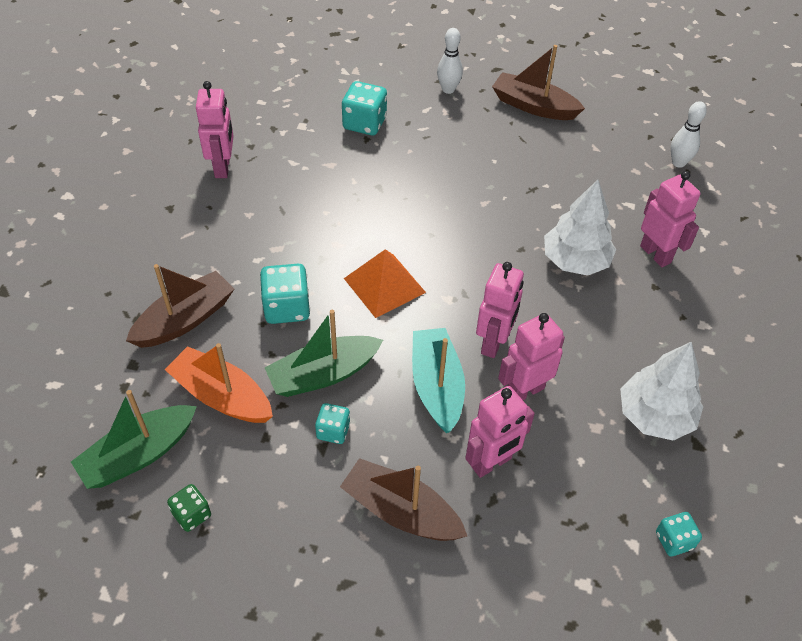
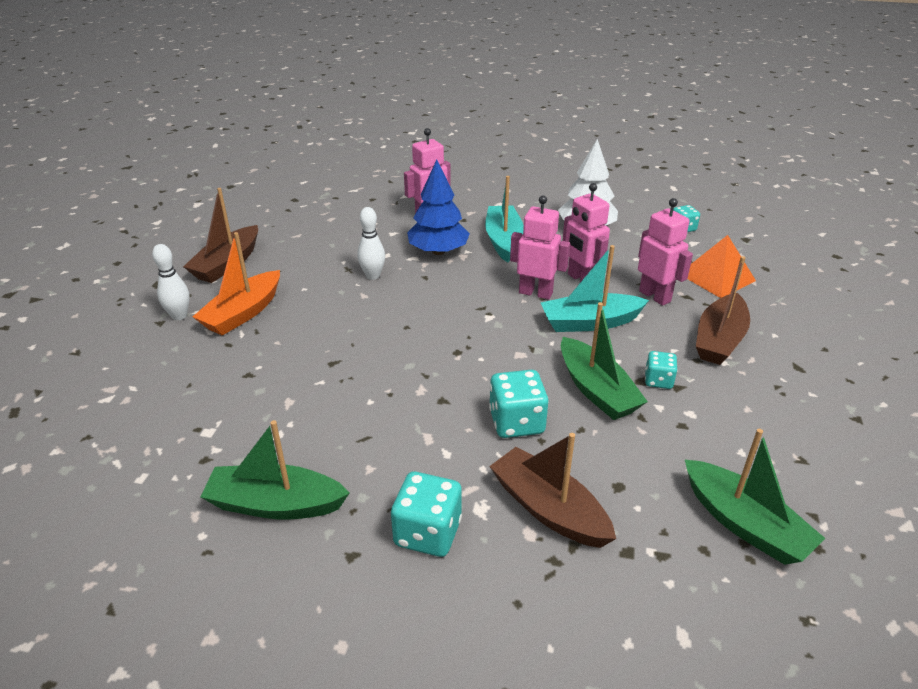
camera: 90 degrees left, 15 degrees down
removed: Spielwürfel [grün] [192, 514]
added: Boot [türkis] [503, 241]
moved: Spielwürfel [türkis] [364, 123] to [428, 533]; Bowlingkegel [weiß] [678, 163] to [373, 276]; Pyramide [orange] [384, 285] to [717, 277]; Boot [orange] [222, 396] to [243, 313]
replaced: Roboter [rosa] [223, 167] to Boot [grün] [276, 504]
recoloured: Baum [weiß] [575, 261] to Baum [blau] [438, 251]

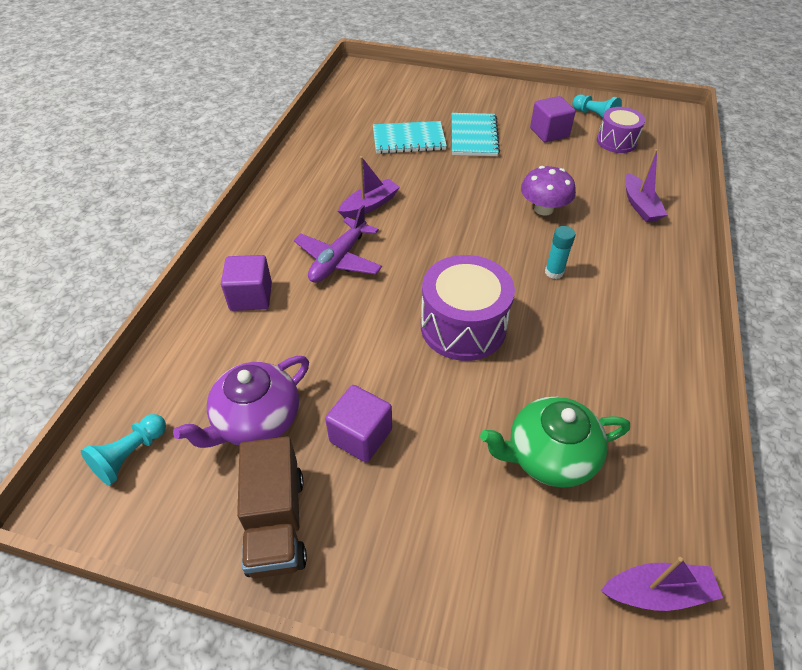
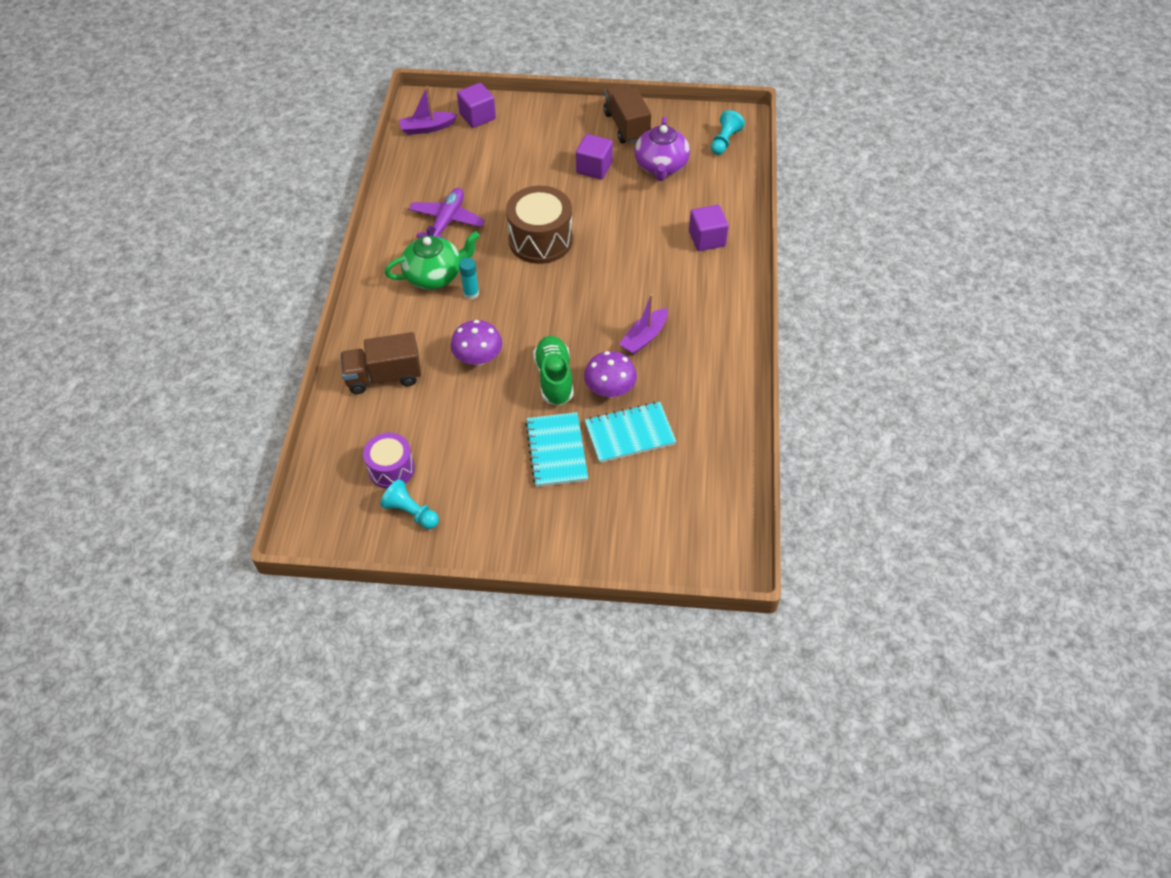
camera: 170 degrees right, 5 degrees up
added: Schuh [grün] [554, 378]; Pilz [lila] [610, 389]
moved: Kubus [lila] [549, 133] to [477, 116]; Flugzeug [lila] [339, 259] to [446, 221]; Teekanne [grün] [549, 456] to [435, 275]
replaced: Boot [lila] [640, 205] to Lastwagen [braun] [384, 376]
recoloured: Trommel [lila] [463, 326] to Trommel [braun] [540, 240]
turned: Teekanne [lila] [256, 420] = [661, 166] 150 degrees clockwise

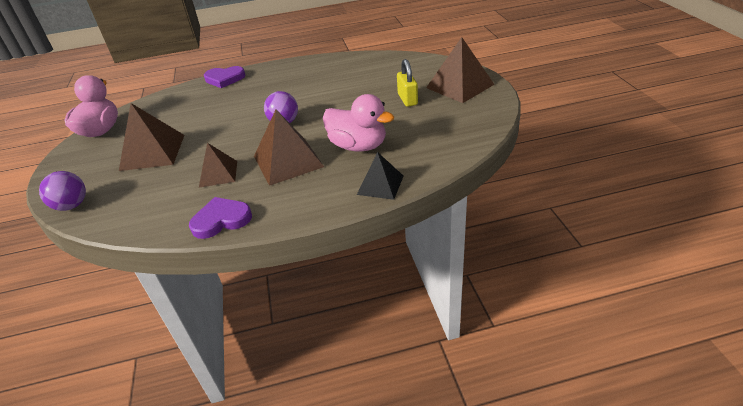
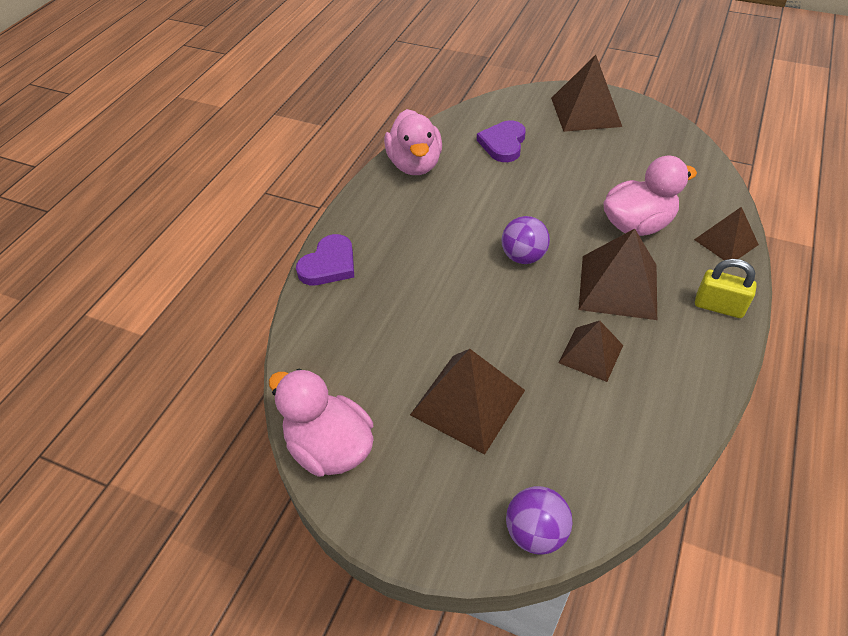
camera: 55 degrees left, 10 degrees up
added: Ente [rosa] [415, 165]
moved: Vorhängeschloss [gelb] [407, 99] to [719, 306]; Herz [lila] [221, 220] to [503, 144]
recoloured: Pyramide [schwarz] [380, 185] to Pyramide [braun] [726, 242]

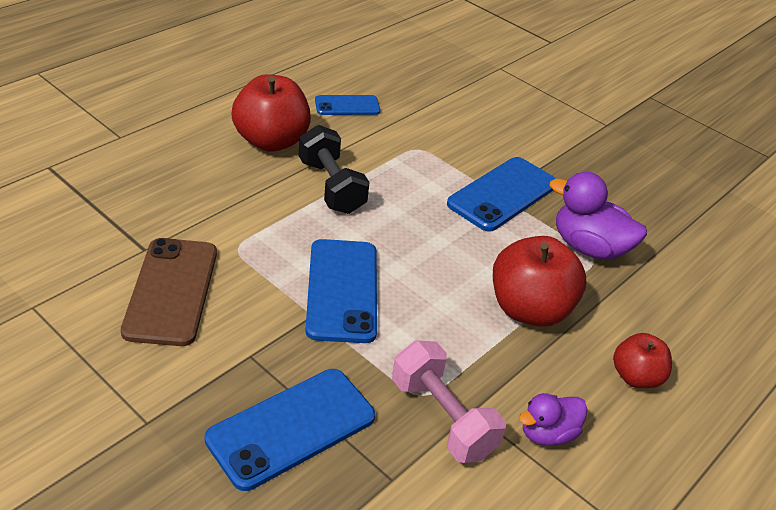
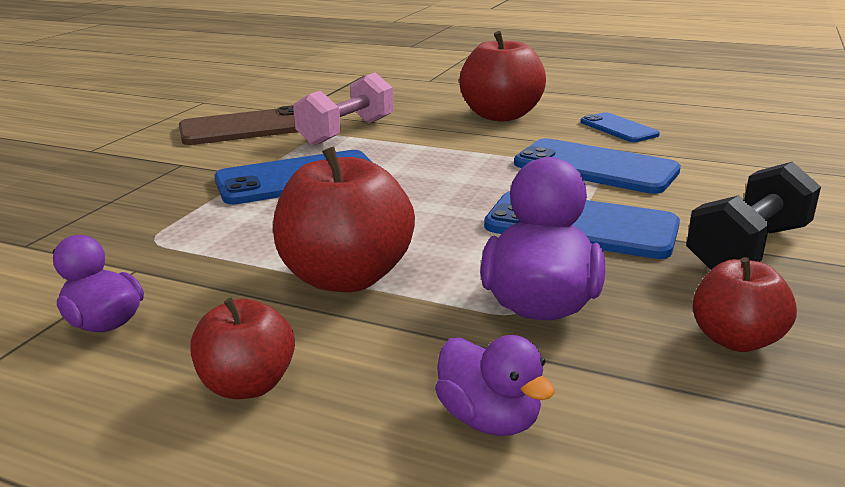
camera: 75 degrees right, 15 degrees down
added: Apfel [rot] [735, 340]; Ente [lila] [489, 419]
moved: Hantel [schwarz] [331, 187] to [748, 249]; Hantel [rosa] [442, 418] to [347, 132]; Handy [blau] [291, 428] to [595, 167]

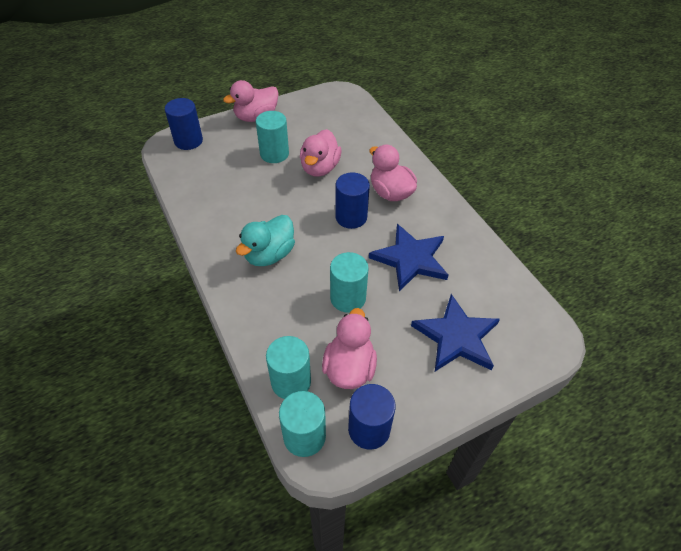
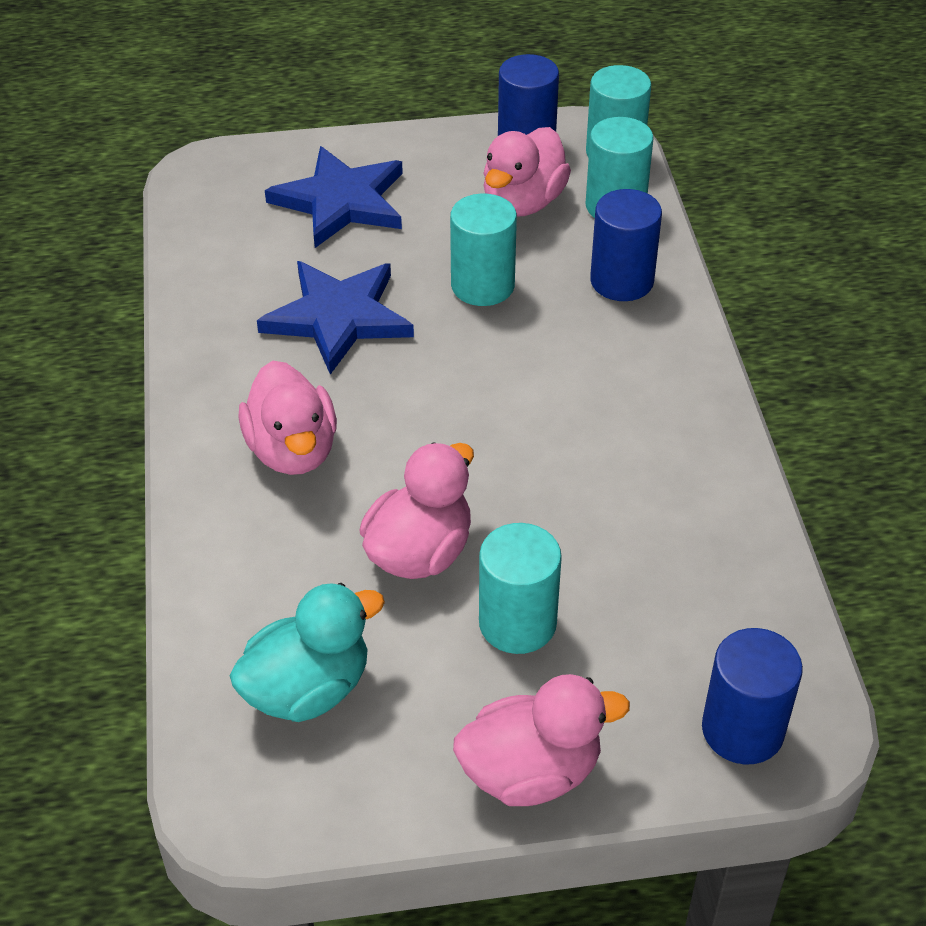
camera: 160 degrees left, 5 degrees down
moved: Vollzylinder [blau] [351, 217] to [621, 281]; Ente [türkis] [269, 254] to [308, 689]

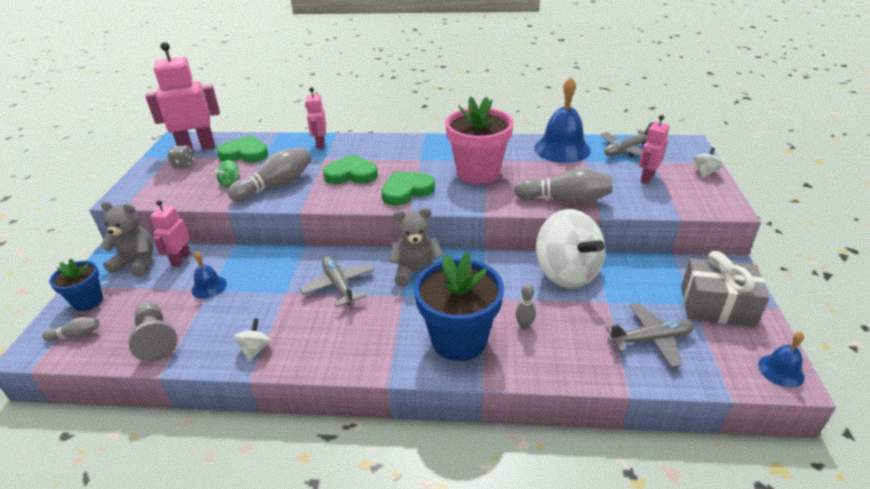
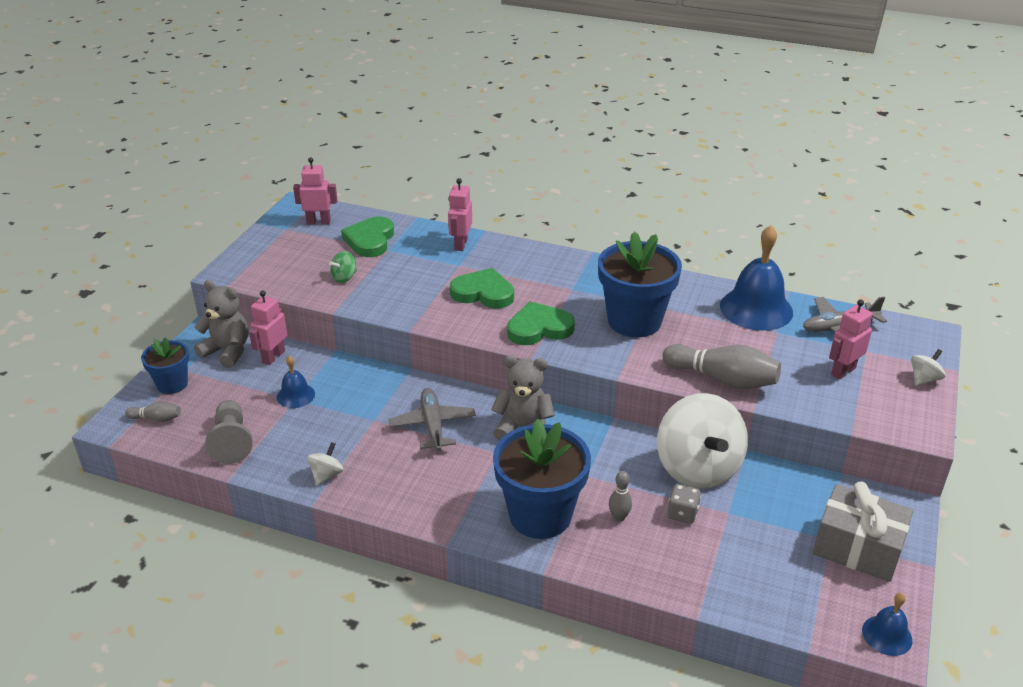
camera: 15 degrees right, 0 degrees up
removed: Bowlingkegel [grau] [276, 185]; Flugzeug [grau] [651, 339]
moved: Spielwürfel [grau] [183, 165] to [682, 513]
recoloured: Blumentopf [rosa] [478, 172] to Blumentopf [blau] [634, 321]
turned: Herz [grün] [245, 153] = [370, 240] 105 degrees counterclockwise
resized: Roboter [rosa] [197, 148] = [318, 222] x0.57

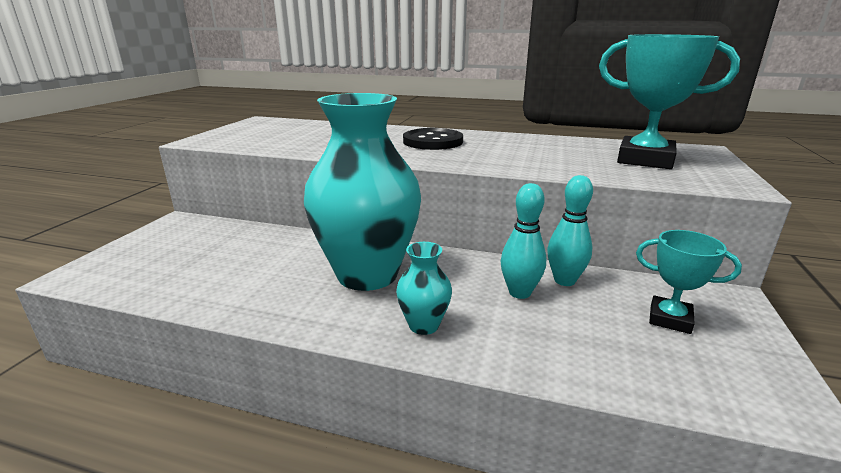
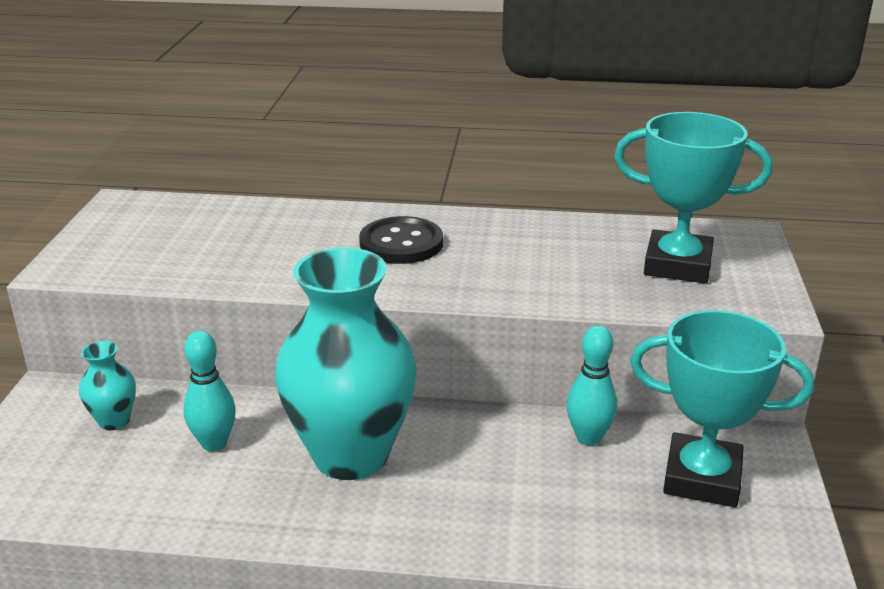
camera: 10 degrees left, 5 degrees up
moved: Bowlingkegel [türkis] [519, 293] to [214, 443]; Vase [türkis] [424, 325] to [114, 421]
resized: Pokal [türkis] [670, 319] = [702, 478] x1.75

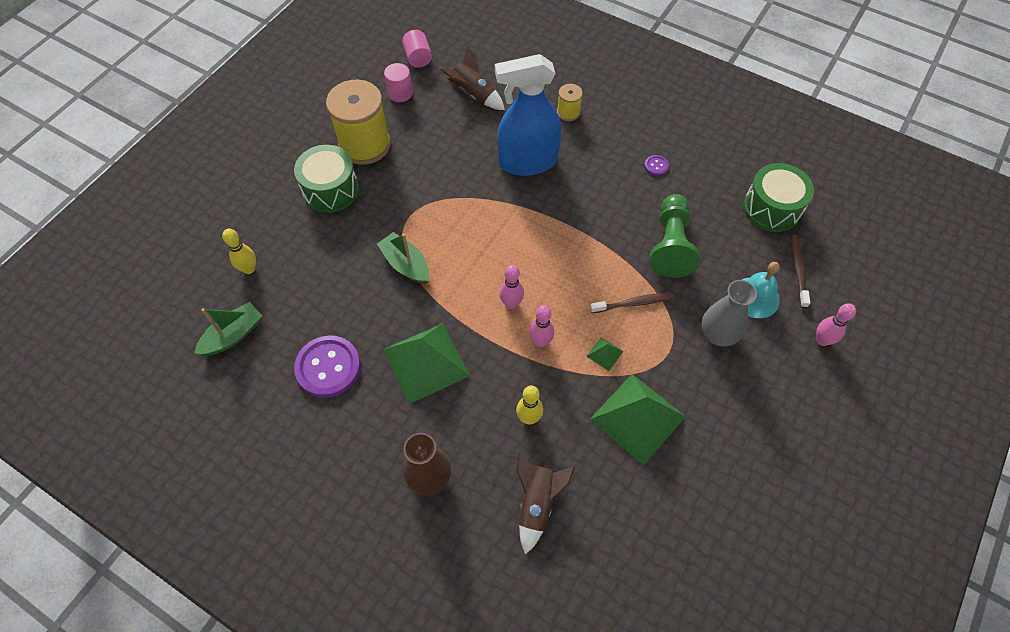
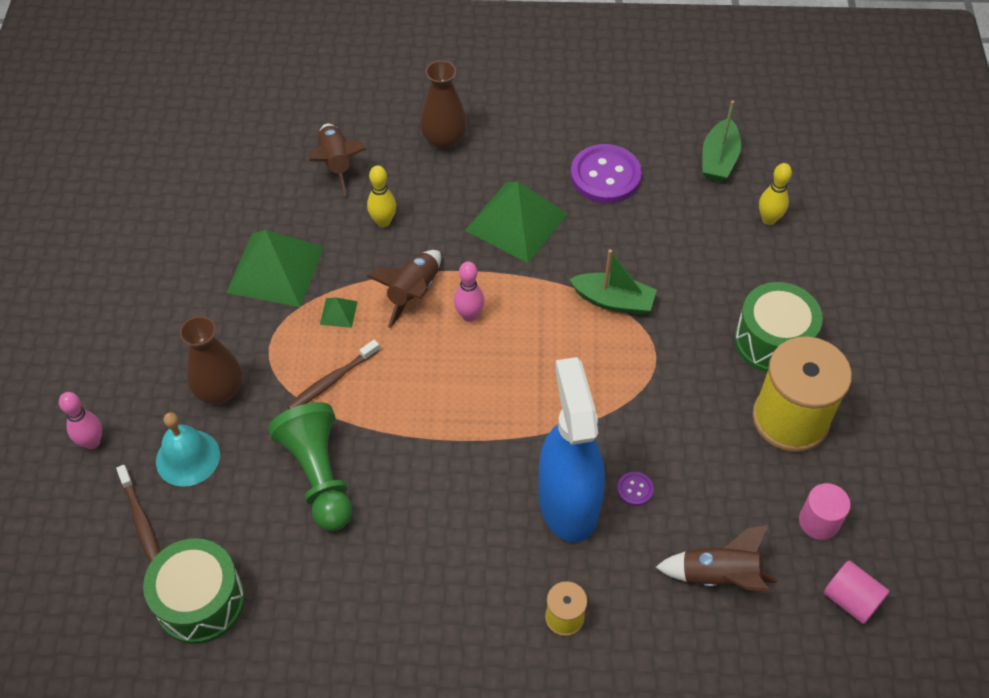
camera: 150 degrees right, 5 degrees down
moved: Knopf [lila] [656, 166] to [635, 489]
replaced: Bowlingkegel [rosa] [540, 342] to Rakete [braun] [413, 292]
recoloured: Vase [grau] [718, 334] to Vase [braun] [219, 391]
turned: Sprühflasche [blau] [527, 162] = [568, 502] 60 degrees counterclockwise

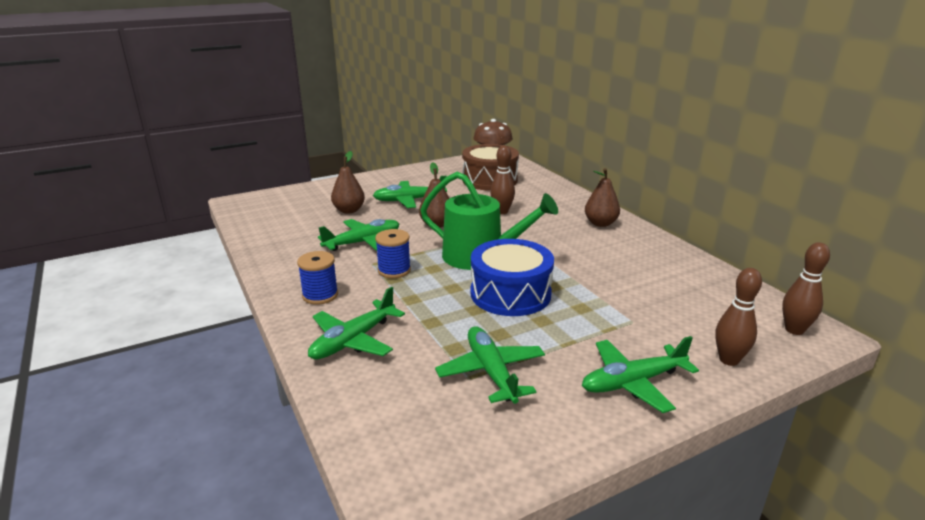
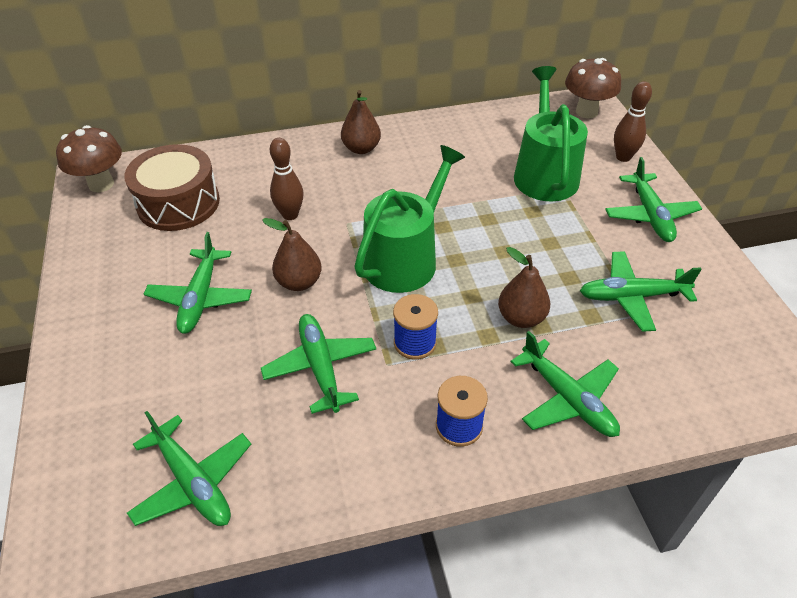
camera: 75 degrees left, 20 degrees up
removed: Trommel [blau] [510, 294]
added: Gießkanne [grün] [544, 173]; Flugzeug [grün] [193, 482]
moved: Birne [braun] [349, 210] to [521, 318]
replaced: Bowlingkegel [braun] [794, 330] to Pilz [braun] [586, 112]

